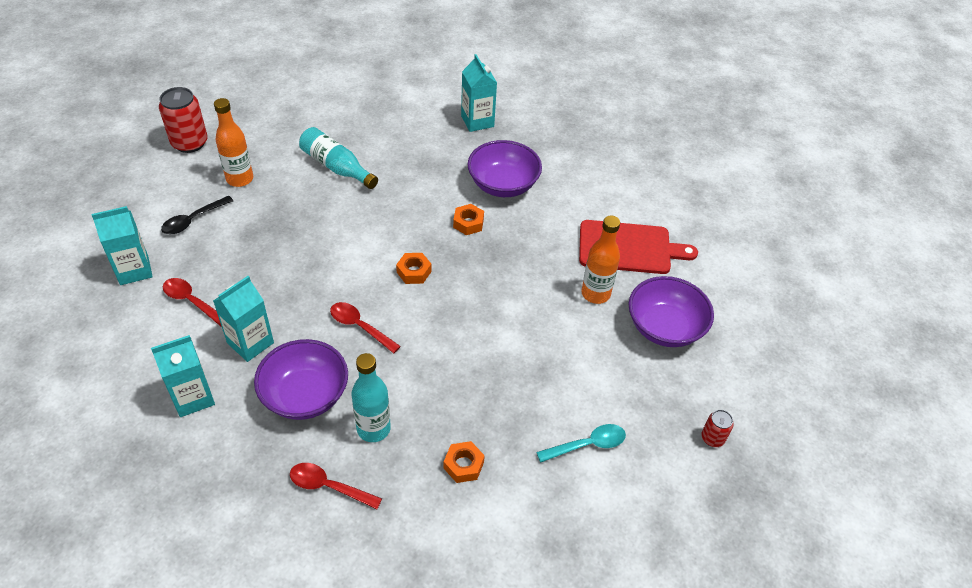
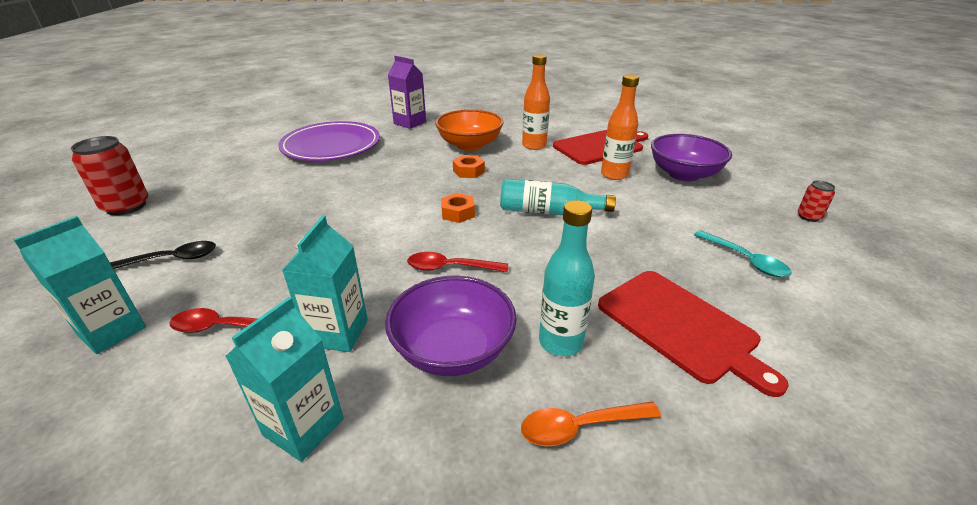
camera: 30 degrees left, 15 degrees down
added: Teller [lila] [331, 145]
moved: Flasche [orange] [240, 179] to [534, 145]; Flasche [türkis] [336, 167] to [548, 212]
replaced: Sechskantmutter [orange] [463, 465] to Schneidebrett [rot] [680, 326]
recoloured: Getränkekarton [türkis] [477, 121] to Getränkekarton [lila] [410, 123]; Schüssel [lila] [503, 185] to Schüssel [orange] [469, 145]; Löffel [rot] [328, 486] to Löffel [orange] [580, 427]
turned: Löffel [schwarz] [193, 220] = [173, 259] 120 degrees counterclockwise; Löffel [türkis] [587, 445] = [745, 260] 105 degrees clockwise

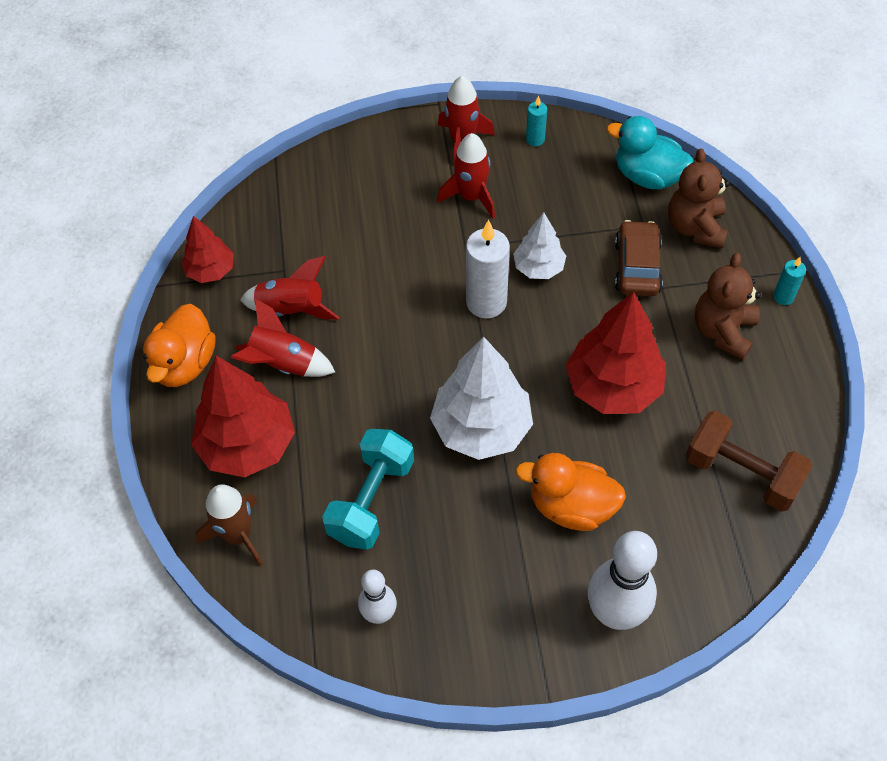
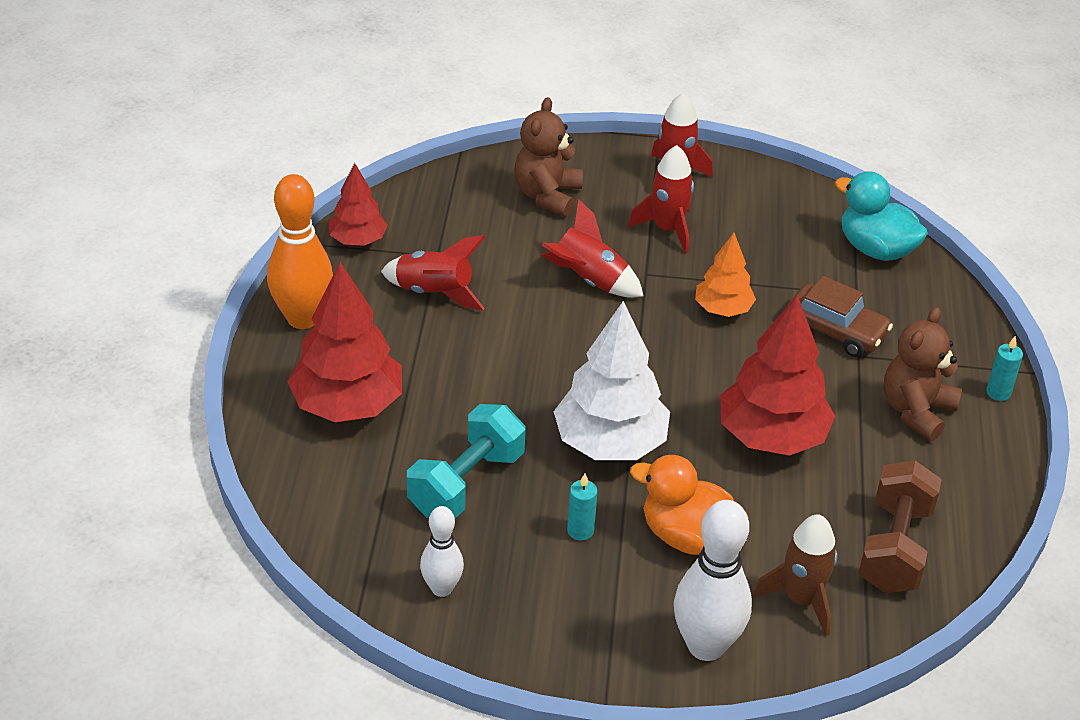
camera: 10 degrees right, 15 degrees down
removed: Kerze [weiß] [486, 302]
moved: Kerze [türkis] [535, 139] to [580, 531]; Teddybär [braun] [695, 227] to [547, 196]; Rakete [rot] [283, 364] to [589, 280]; Rakete [braun] [238, 535] to [801, 599]
replaced: Ente [orange] [185, 364] to Bowlingkegel [orange] [303, 318]
recoloured: Baum [weiß] [538, 268] to Baum [orange] [723, 309]
turned: Auto [braun] [637, 267] = [836, 331] 105 degrees clockwise; Hantel [braun] [741, 473] = [894, 548] 60 degrees clockwise

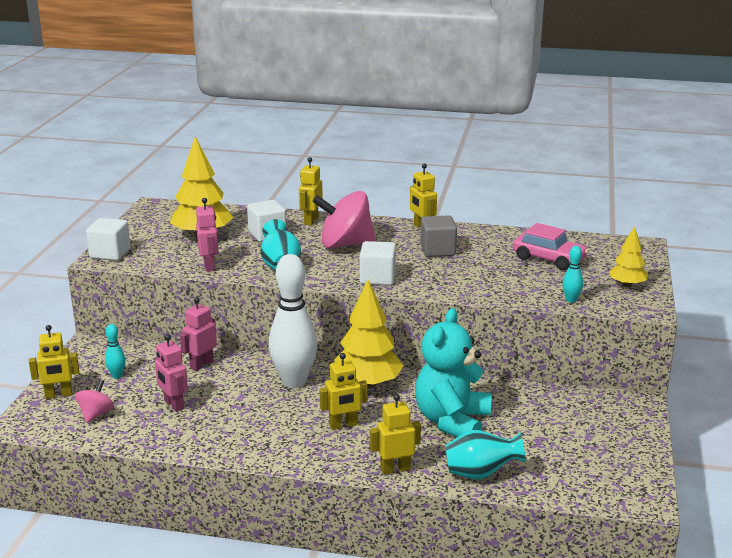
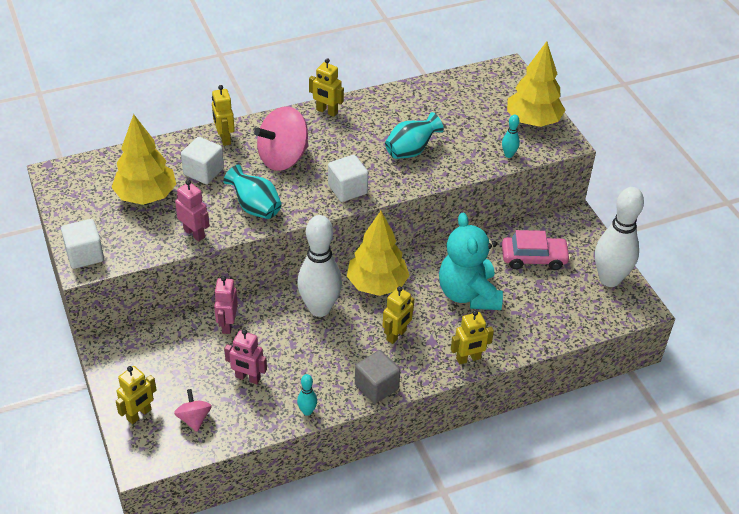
camera: 35 degrees left, 20 degrees up
added: Bowlingkegel [weiß] [609, 279]
moved: Kubus [grau] [437, 250] to [376, 386]; Auto [rosa] [549, 259] to [534, 258]; Bowlingkegel [türkis] [117, 375] to [307, 411]; Vase [türkis] [480, 474] to [411, 151]
turned: Roboter [gelb] [395, 469] = [468, 359] 150 degrees counterclockwise
resized: Baum [gelb] [627, 285] = [533, 121] x1.78

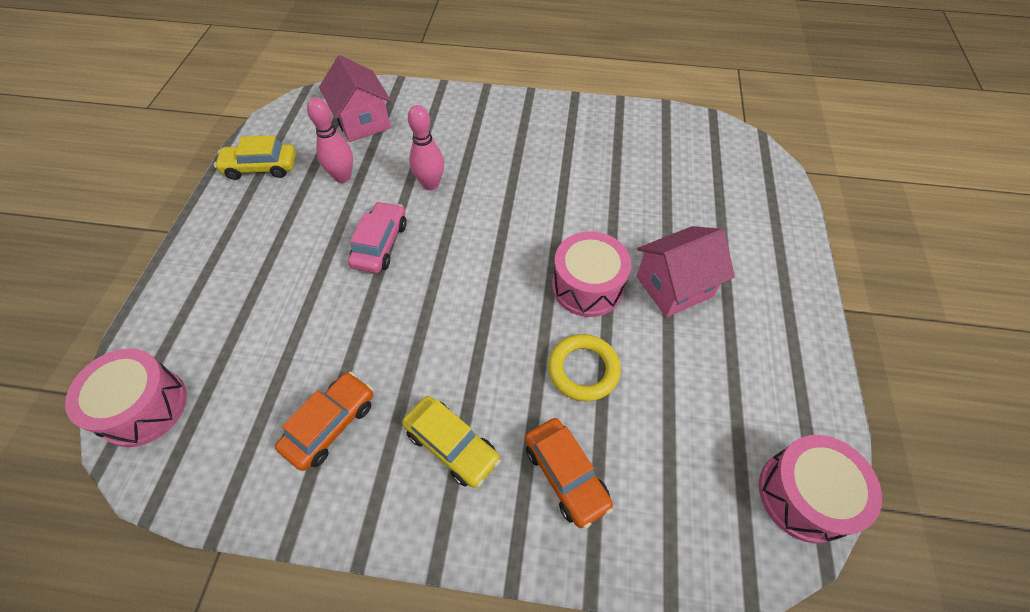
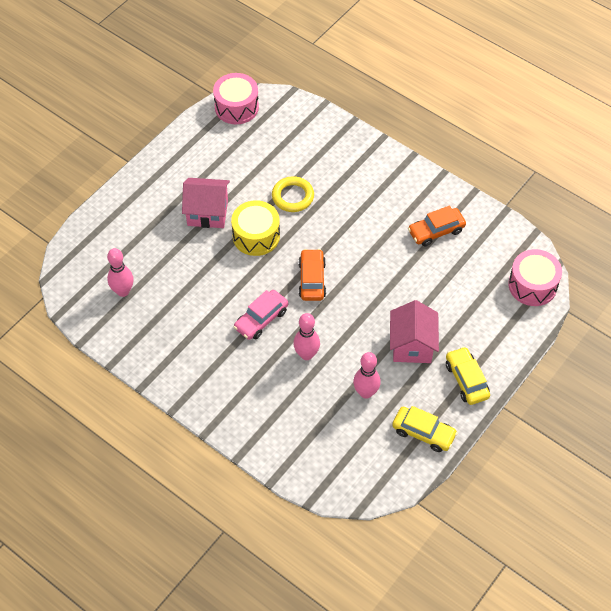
camera: 150 degrees left, 0 degrees up
added: Bowlingkegel [rosa] [123, 291]
moved: Haus [rosa] [362, 122] to [412, 345]; Auto [rosa] [380, 244] to [261, 319]; Auto [gelb] [452, 445] to [466, 380]; Auto [orange] [566, 475] to [312, 279]
recoloured: Trommel [rosa] [587, 286] to Trommel [gelb] [256, 236]

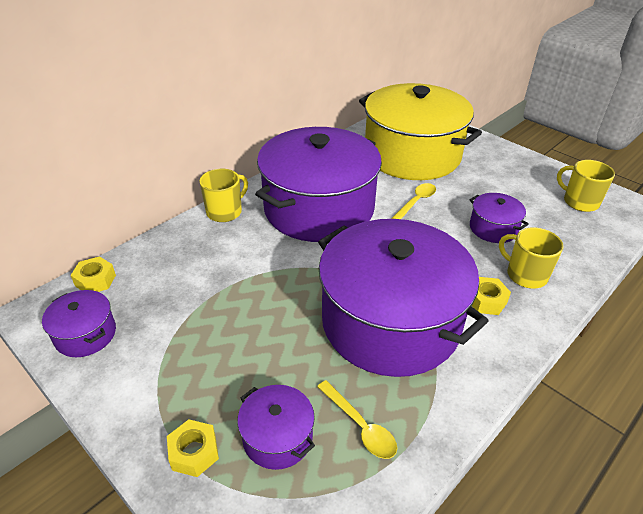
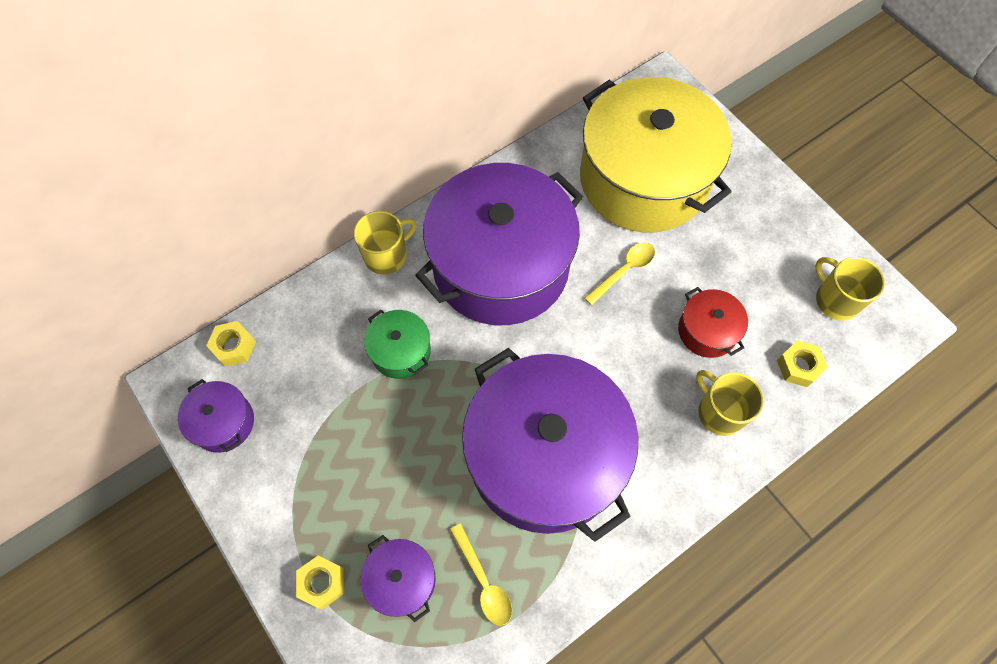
camera: 10 degrees right, 25 degrees up
added: Kochtopf [grün] [400, 351]
moved: Sechskantmutter [gelb] [486, 301] to [798, 366]
recoloured: Kochtopf [lila] [493, 228] to Kochtopf [rot] [707, 331]

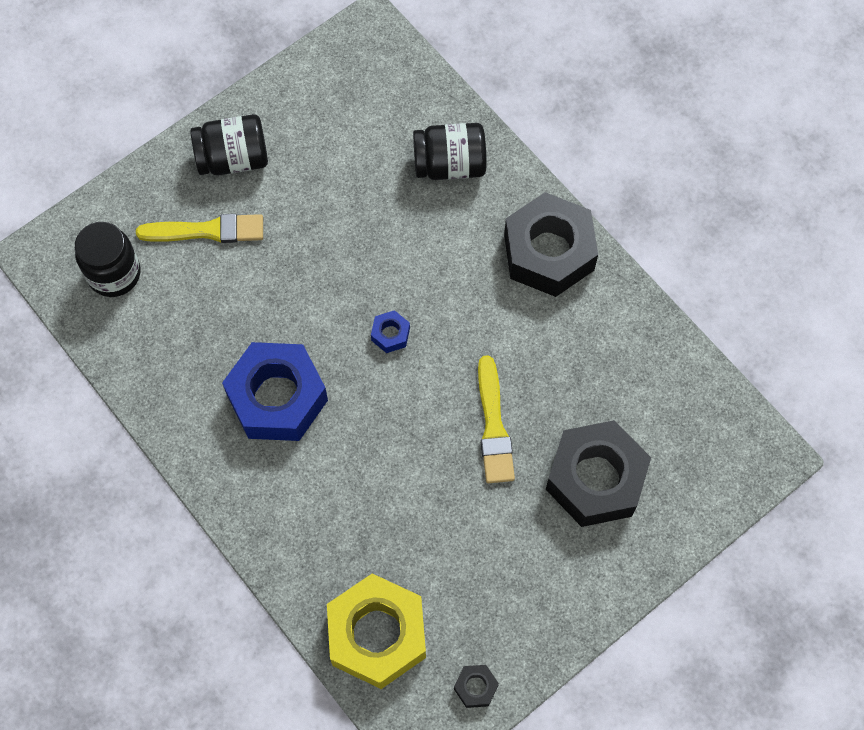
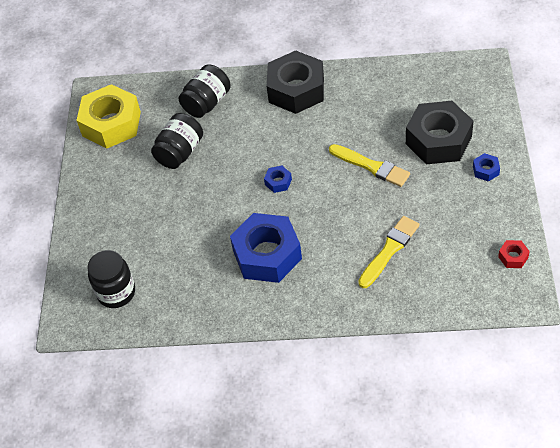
camera: 45 degrees left, 15 degrees down
added: Sechskantmutter [blau] [486, 170]
moved: Einmachglas [schwarz] [233, 159] to [180, 152]; Pinsel [gelb] [207, 231] to [389, 250]; Sechskantmutter [gelb] [377, 635] to [111, 124]
recoloured: Sechskantmutter [schwarz] [475, 687] to Sechskantmutter [rot] [513, 257]

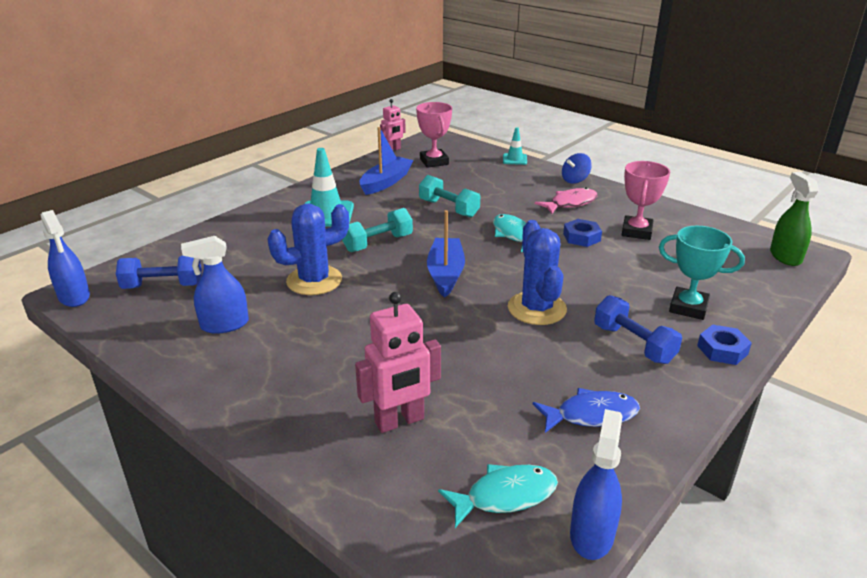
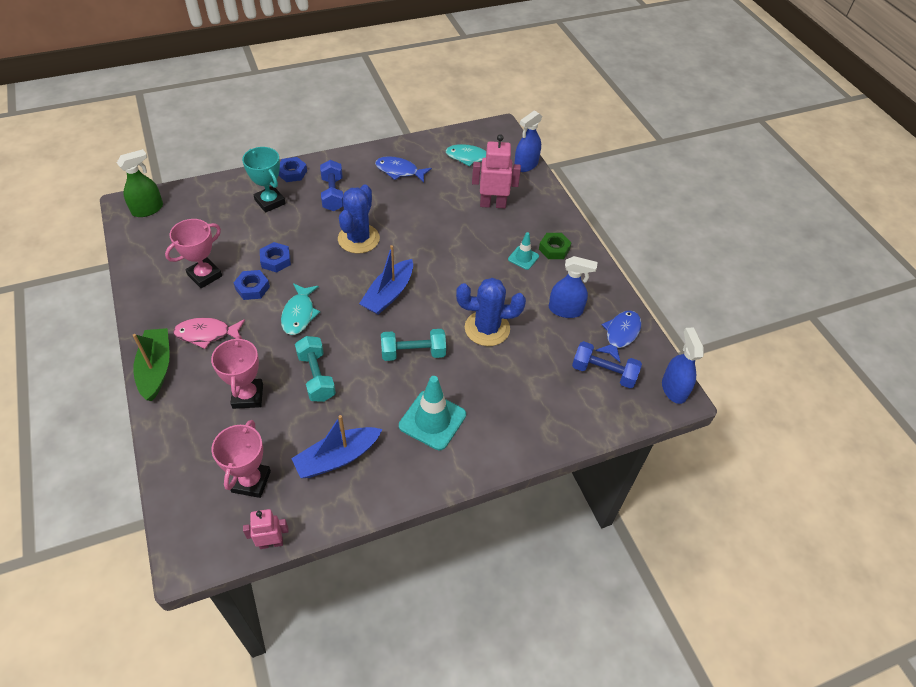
camera: 155 degrees left, 20 degrees up
added: Sechskantmutter [grün] [554, 249]; Sechskantmutter [blau] [276, 260]; Fisch [blau] [620, 334]; Pokal [rosa] [247, 396]
moved: Leitkegel [türkis] [514, 159] to [523, 258]; Sprühflasche [blau] [591, 534] to [526, 165]
replaced: Kreisel [blau] [575, 180] to Boot [grün] [156, 368]
turned: Sprühflasche [grün] [785, 256] = [147, 209] 150 degrees counterclockwise

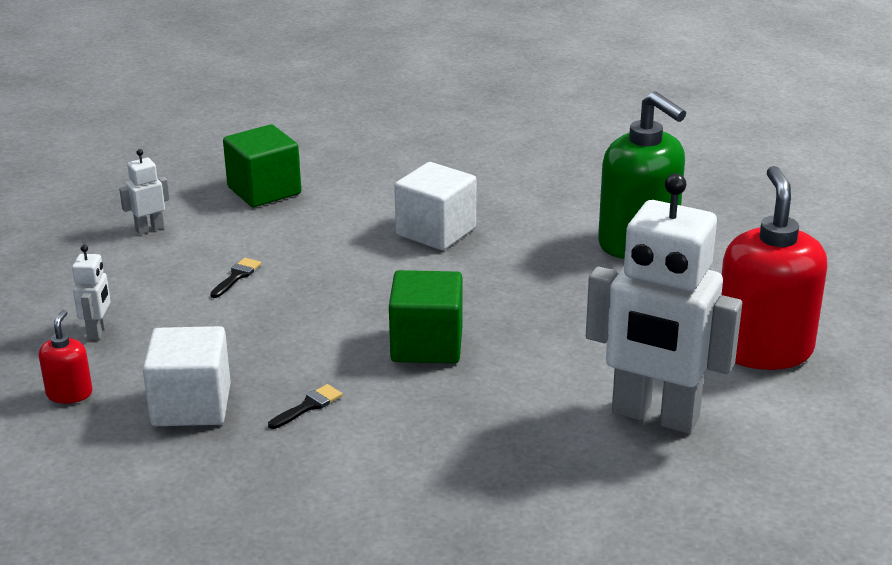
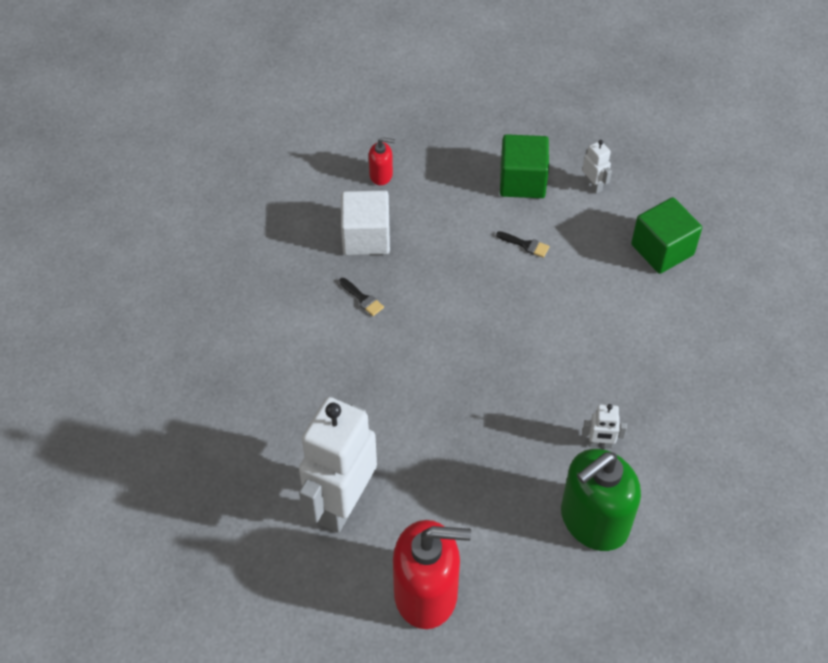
camera: 90 degrees right, 25 degrees up
removed: Kubus [weiß] [436, 232]
moved: Roboter [weiß] [98, 331] to [600, 444]; Kubus [grün] [427, 345] to [522, 181]

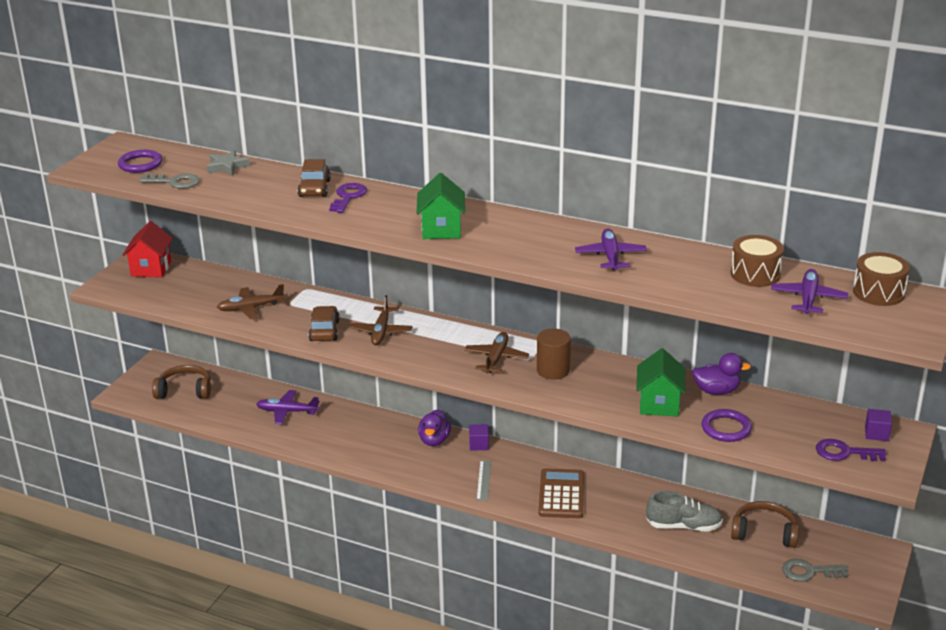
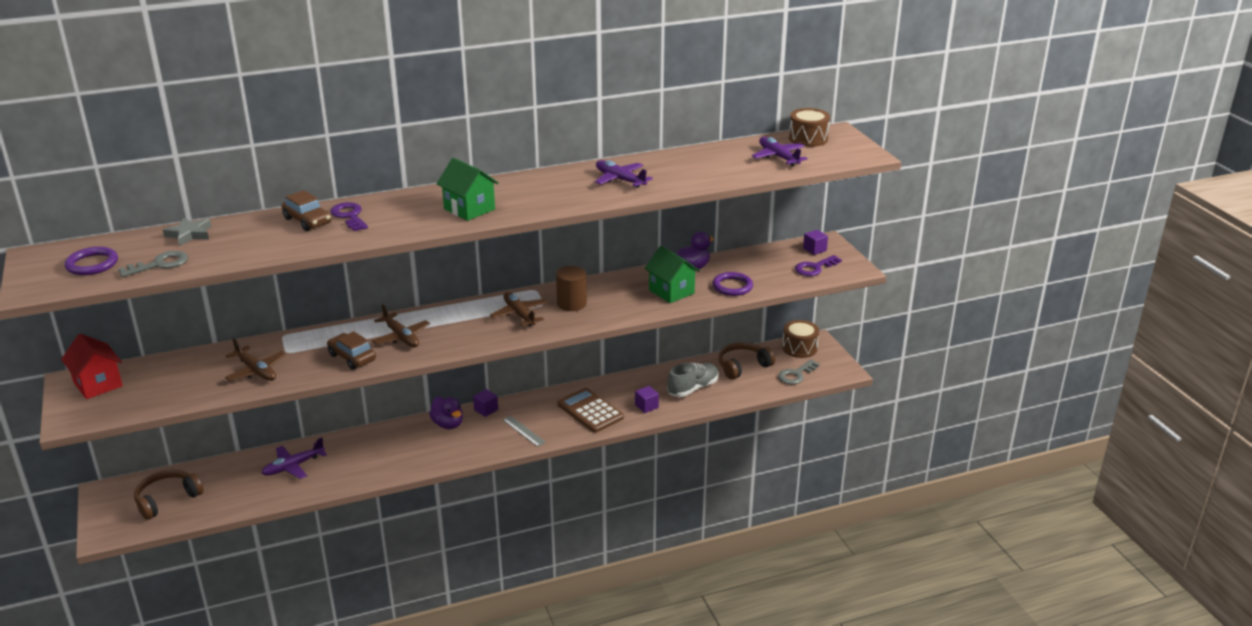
camera: 45 degrees left, 0 degrees up
added: Kubus [lila] [646, 406]
moved: Trommel [braun] [755, 274] to [799, 348]
turned: Flugzeug [braun] [251, 308] = [256, 371] 75 degrees counterclockwise

